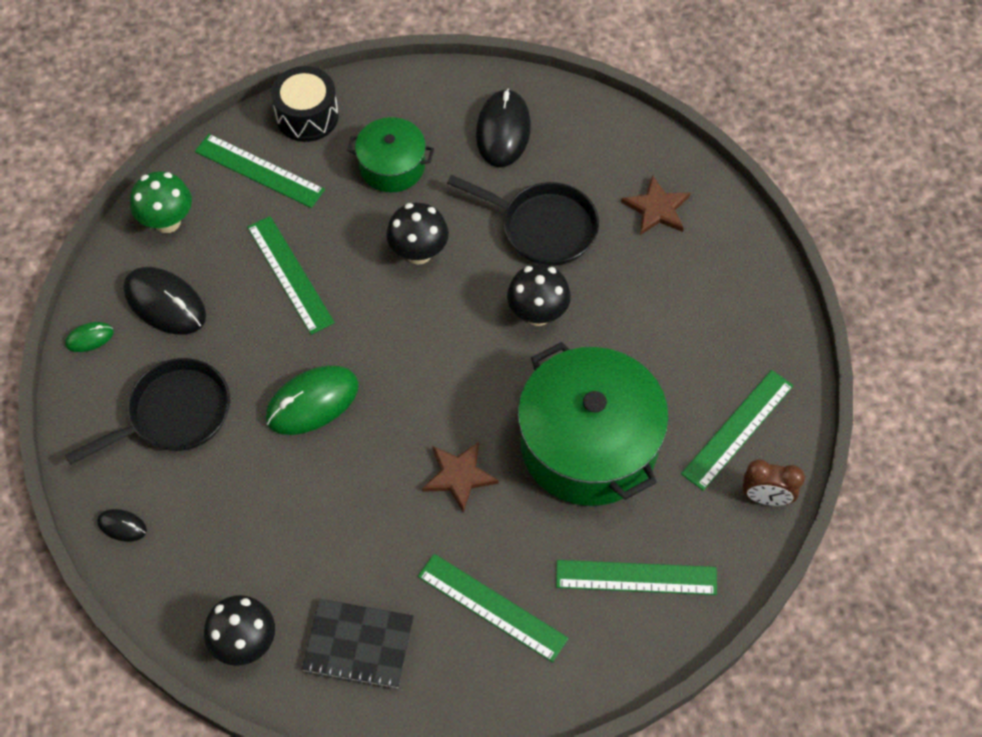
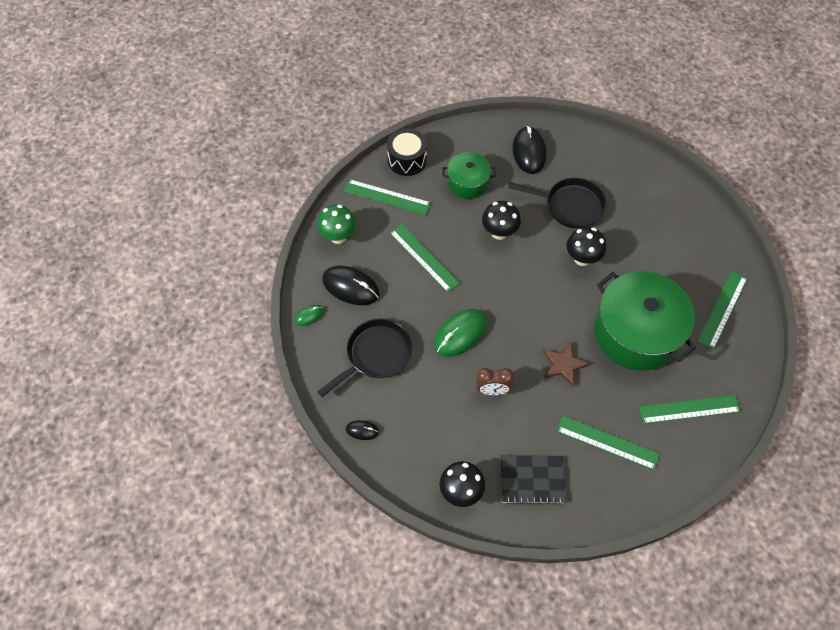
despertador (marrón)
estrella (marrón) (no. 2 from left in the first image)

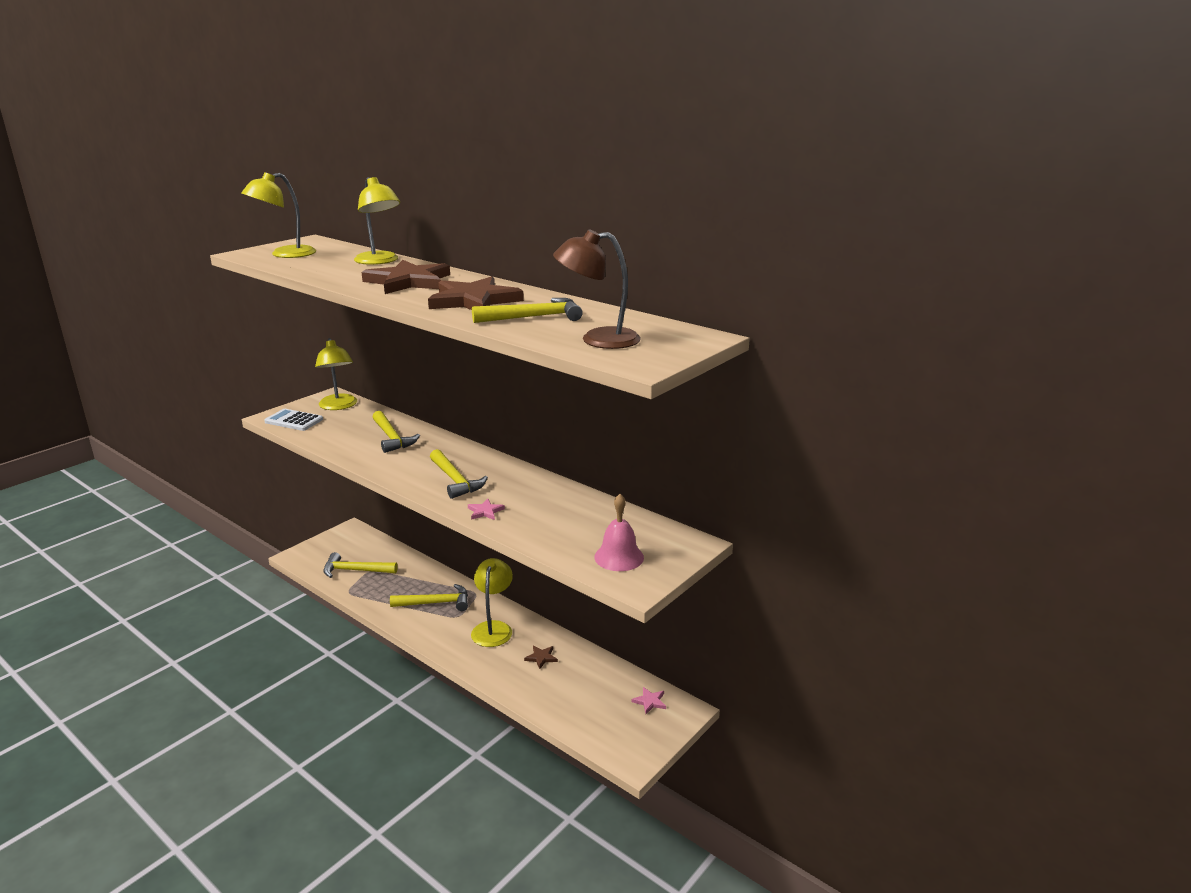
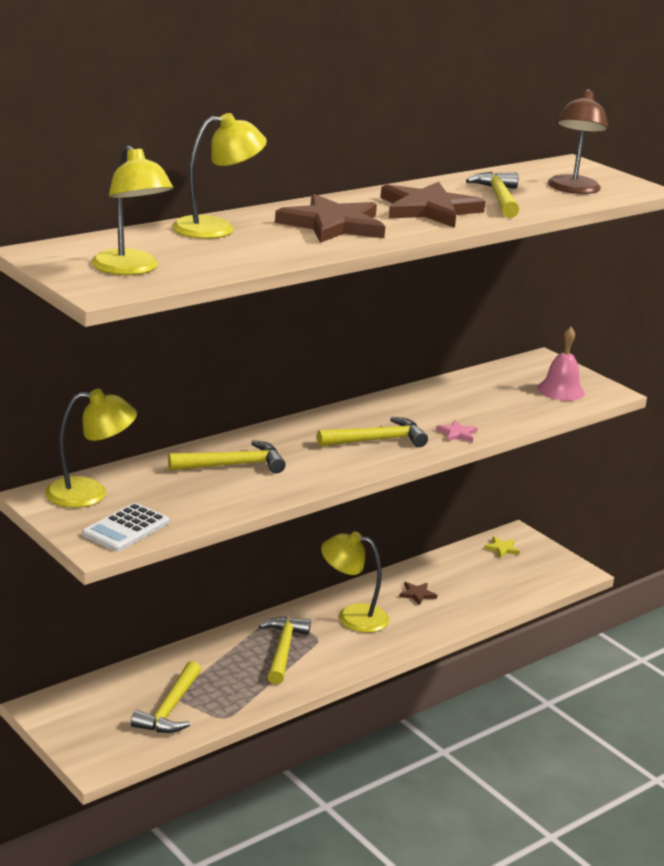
estrella (amarillo)

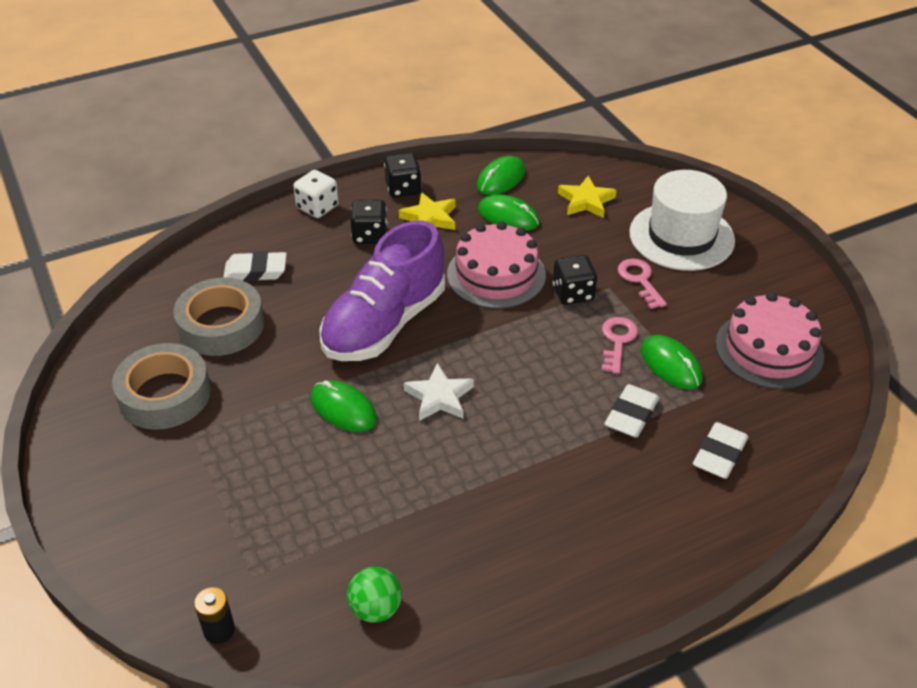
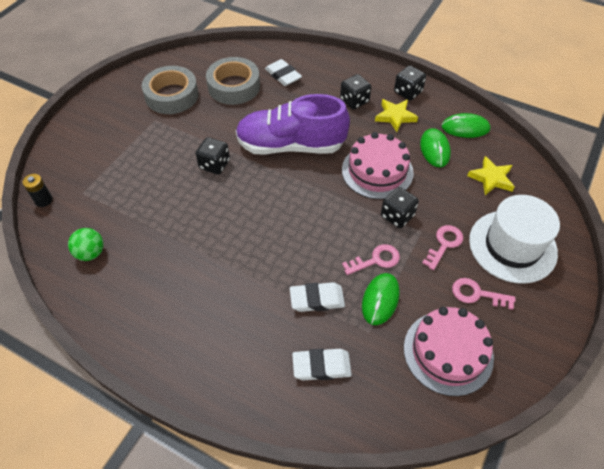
dado (negro) (no. 1 from left)
llave (rosa) (no. 3 from left)
dado (blanco)
estrella (blanco)

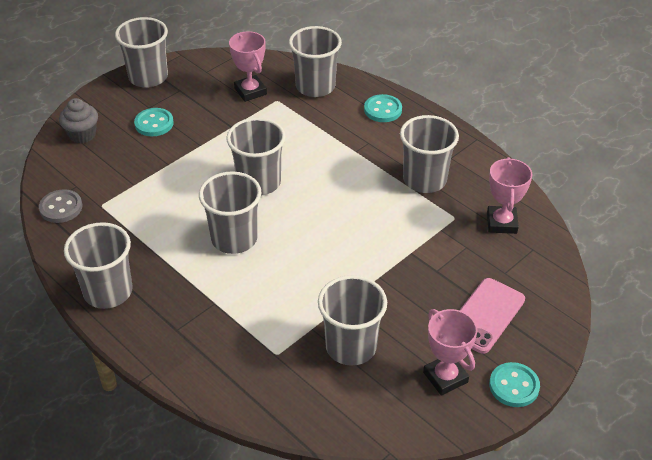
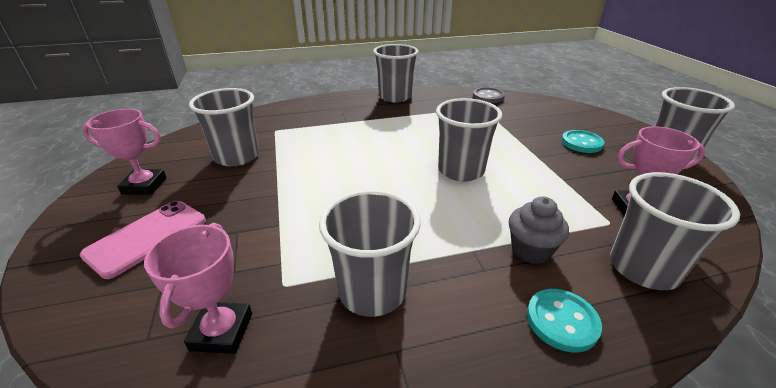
móvil (rosa)
trofeo (rosa) (no. 2 from left)
magdalena (gris)
vaso (gris) (no. 3 from left in the first image)
botón (turquesa) (no. 3 from left in the first image)

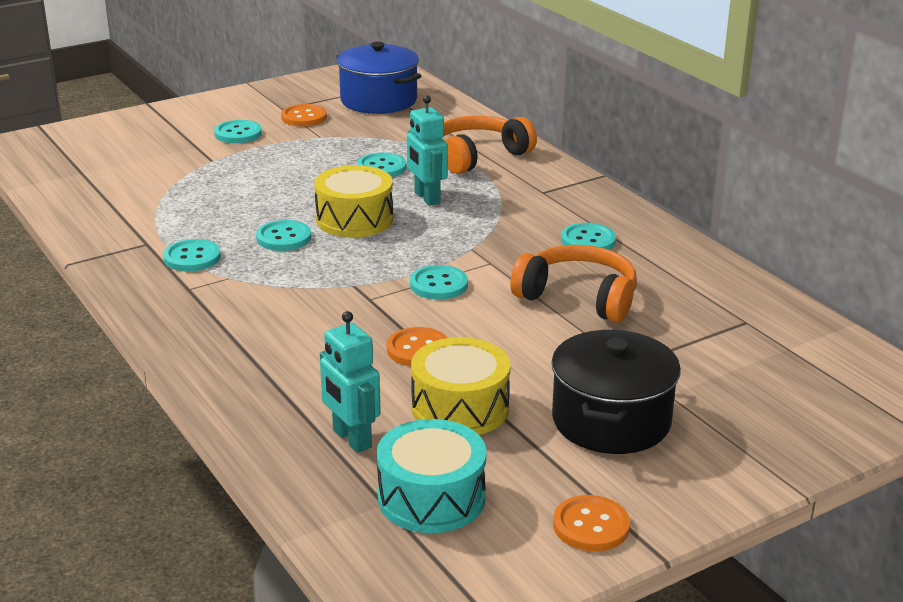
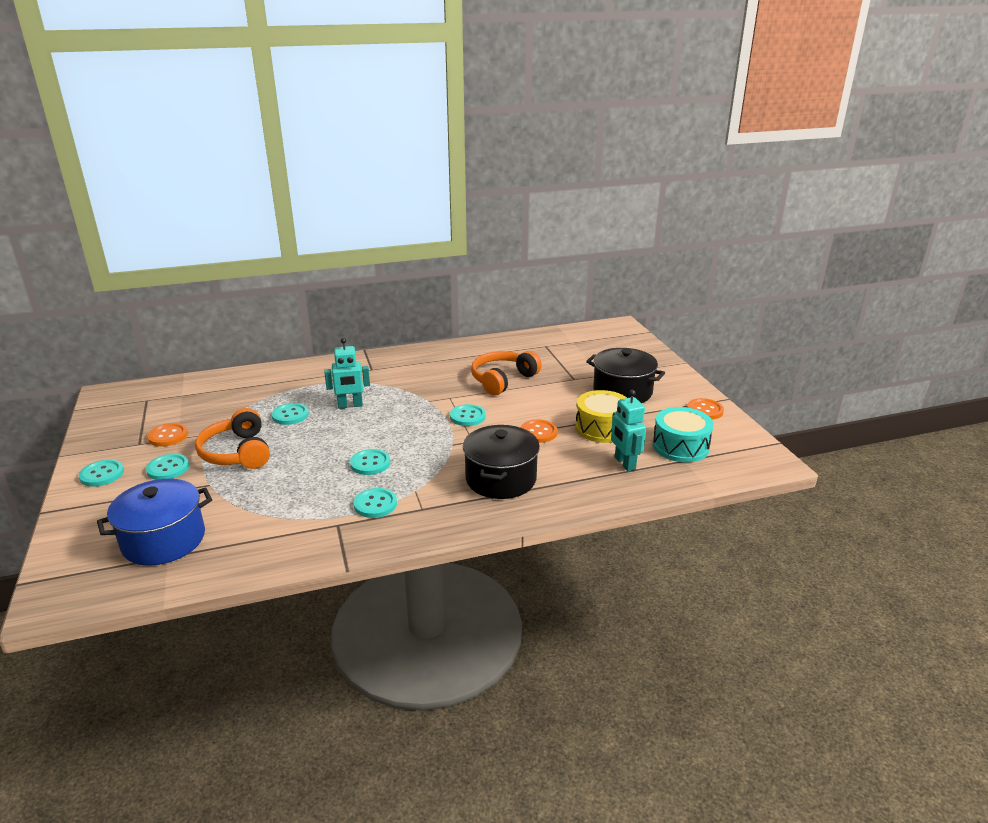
botón (turquesa) (no. 1 from left)
olla (azul)
auriculares (naranja) (no. 1 from left)
olla (negro) (no. 1 from left)
robot (turquesa) (no. 2 from left)
tambor (amarillo) (no. 1 from left in the first image)

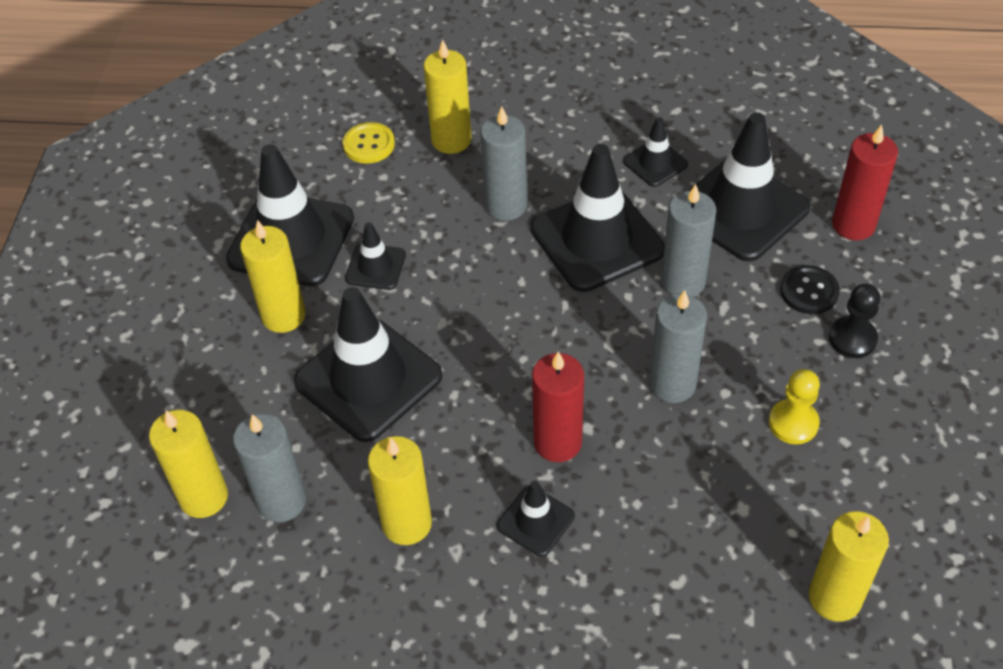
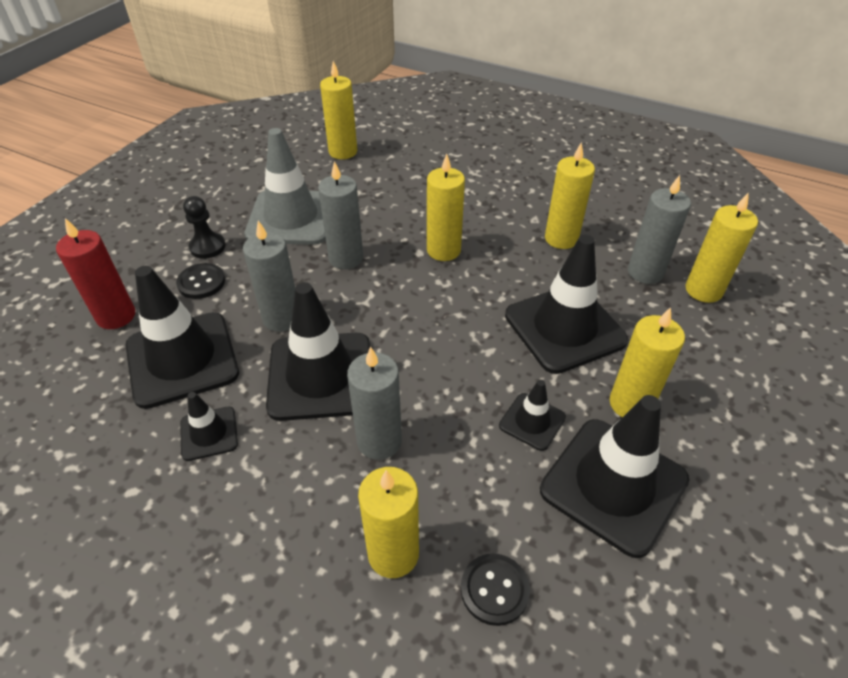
cono de tráfico (gris)
vela (amarillo) (no. 3 from left)
botón (negro) (no. 2 from left)
cono de tráfico (negro) (no. 4 from left in the first image)

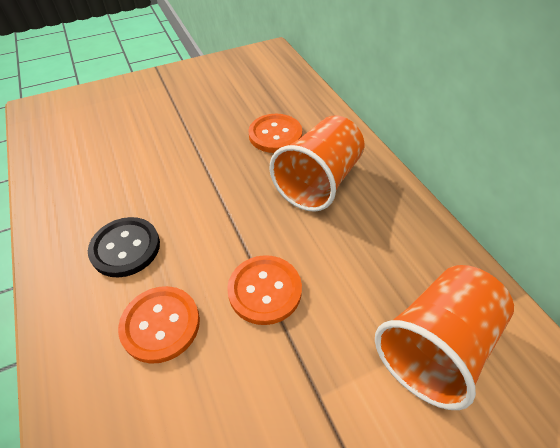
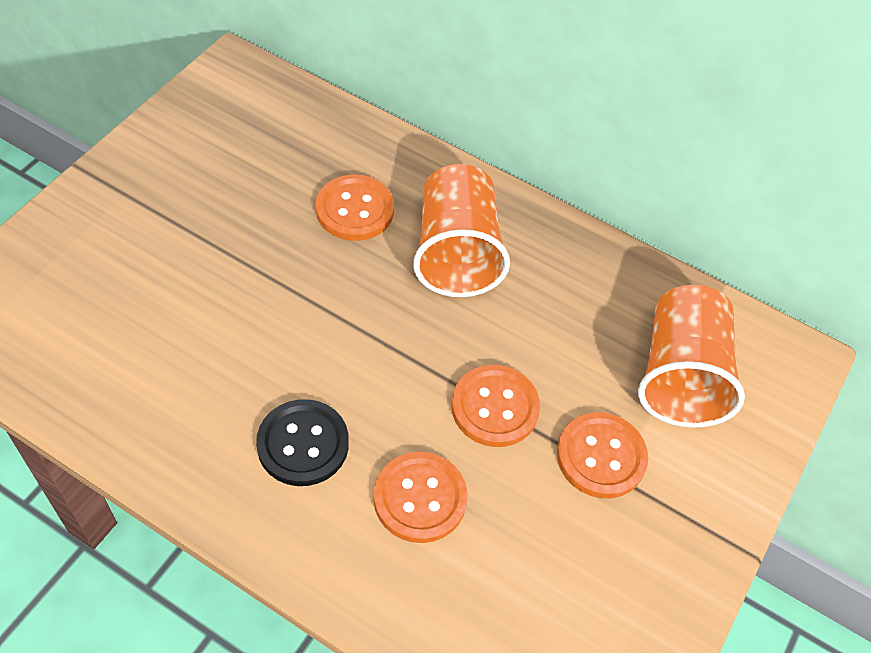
botón (naranja) (no. 4 from left)

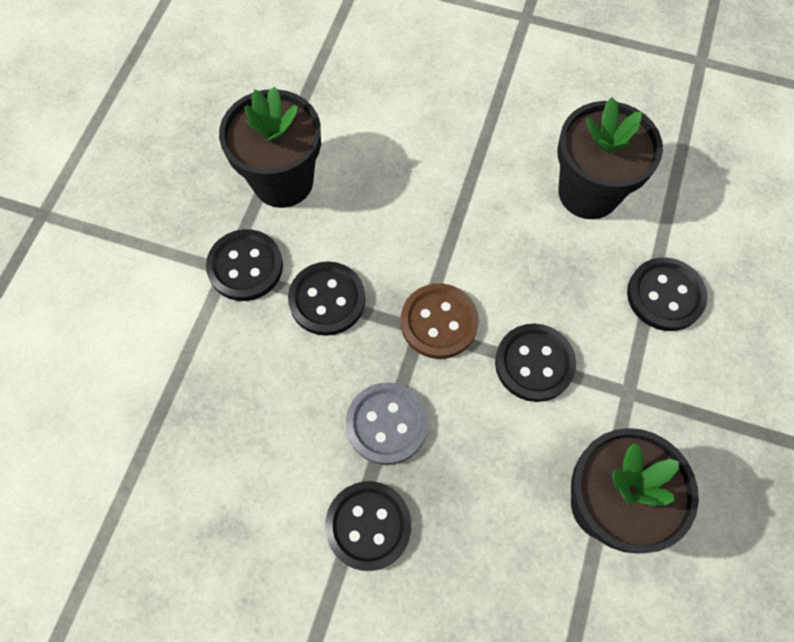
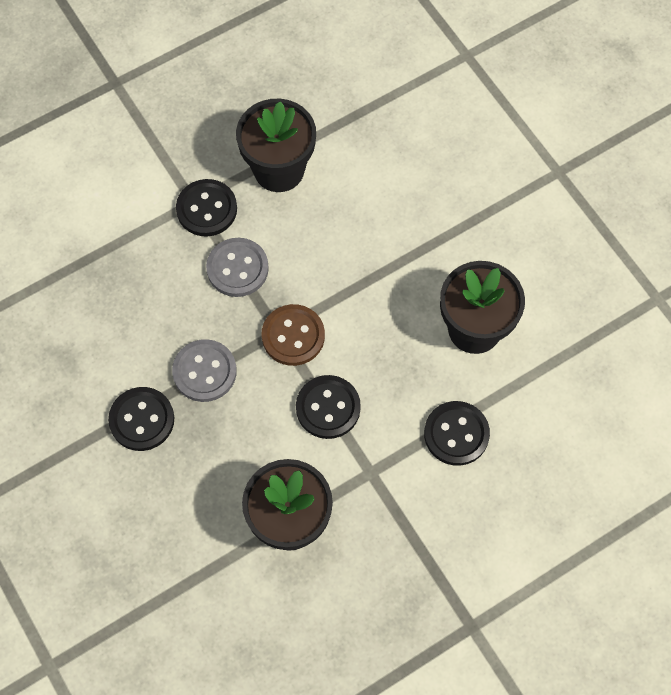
botón (gris) (no. 2 from left)

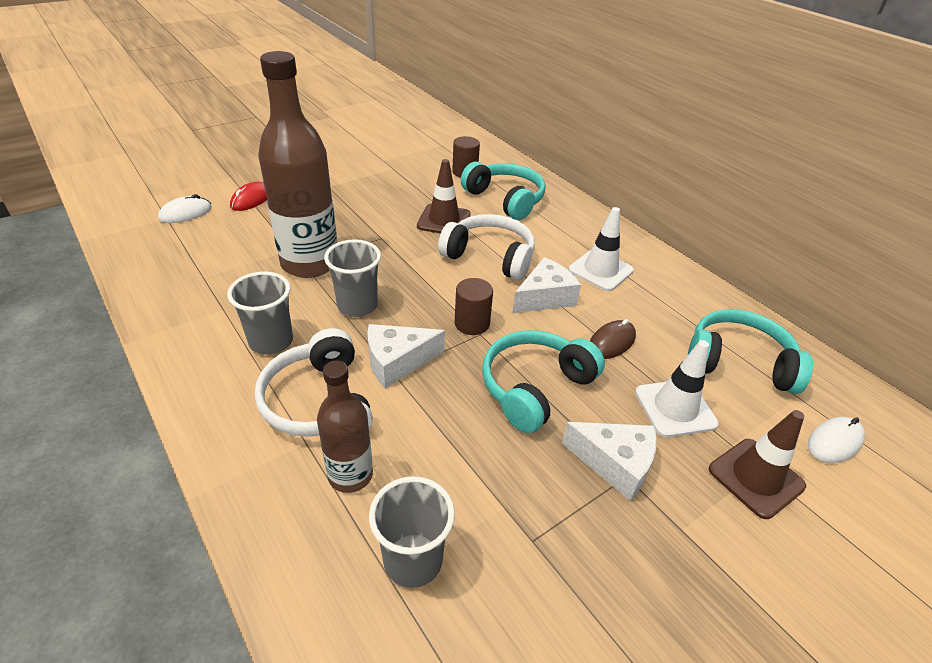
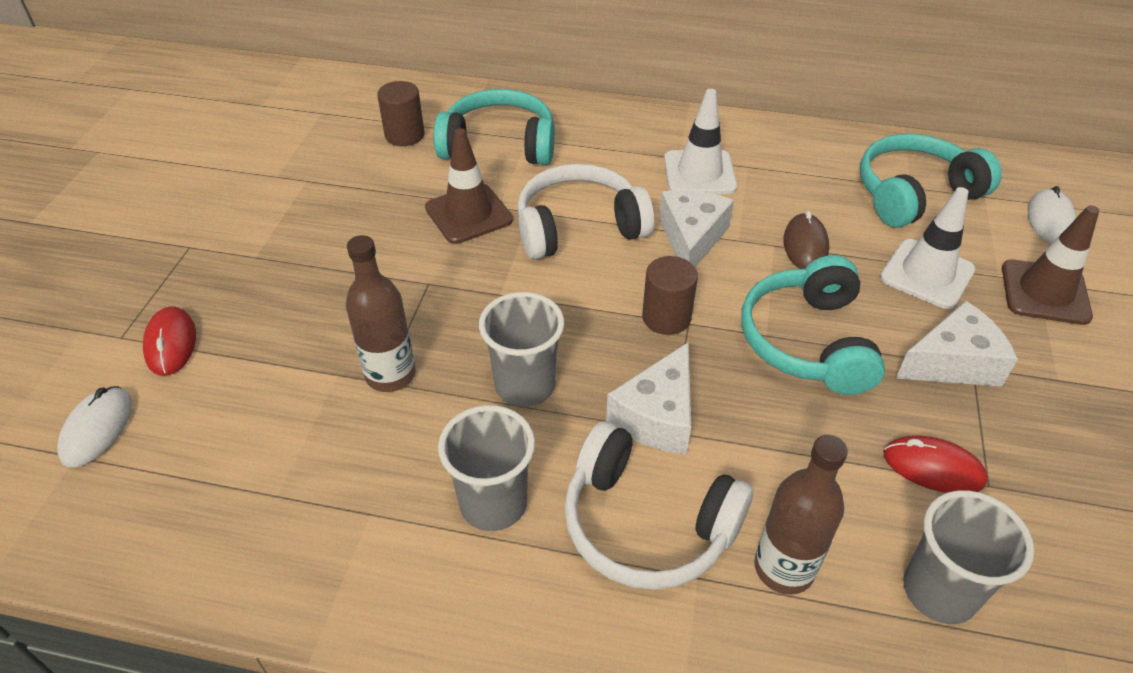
botella (marrón) (no. 1 from left)
ratón (rojo) (no. 2 from left)

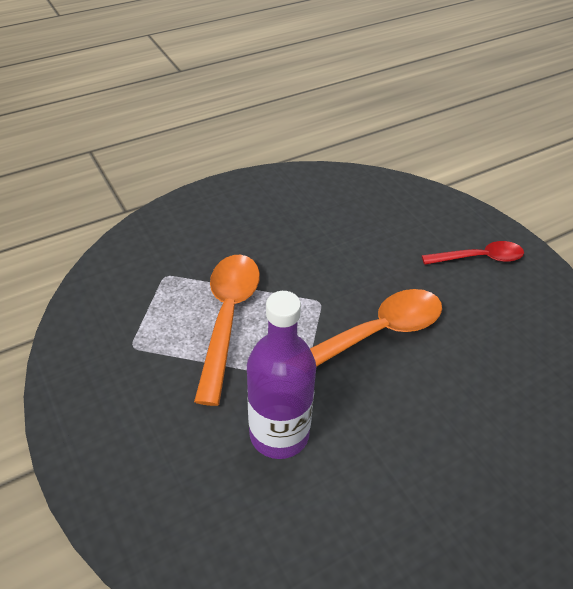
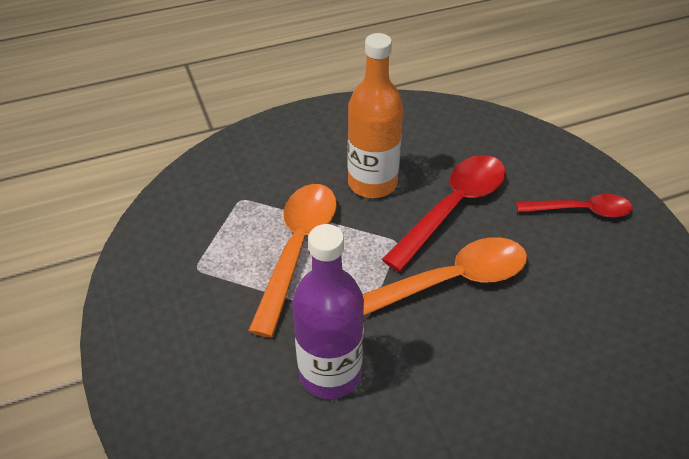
botella (naranja)
cuchara (rojo) (no. 1 from left)

